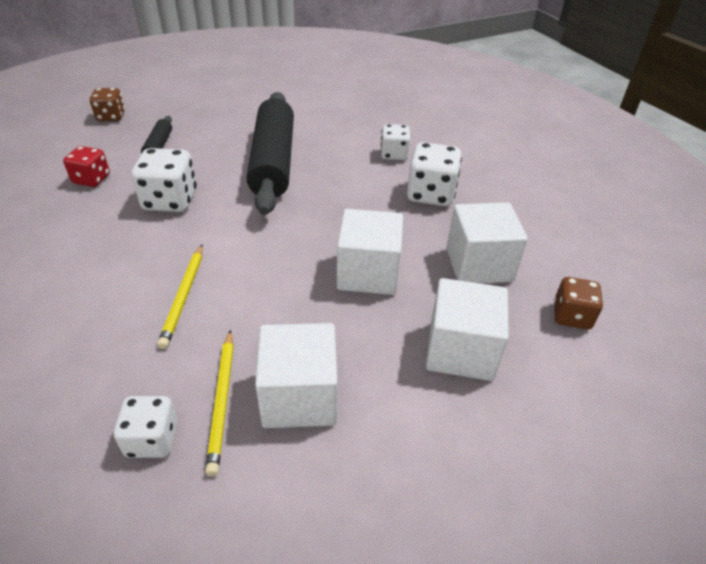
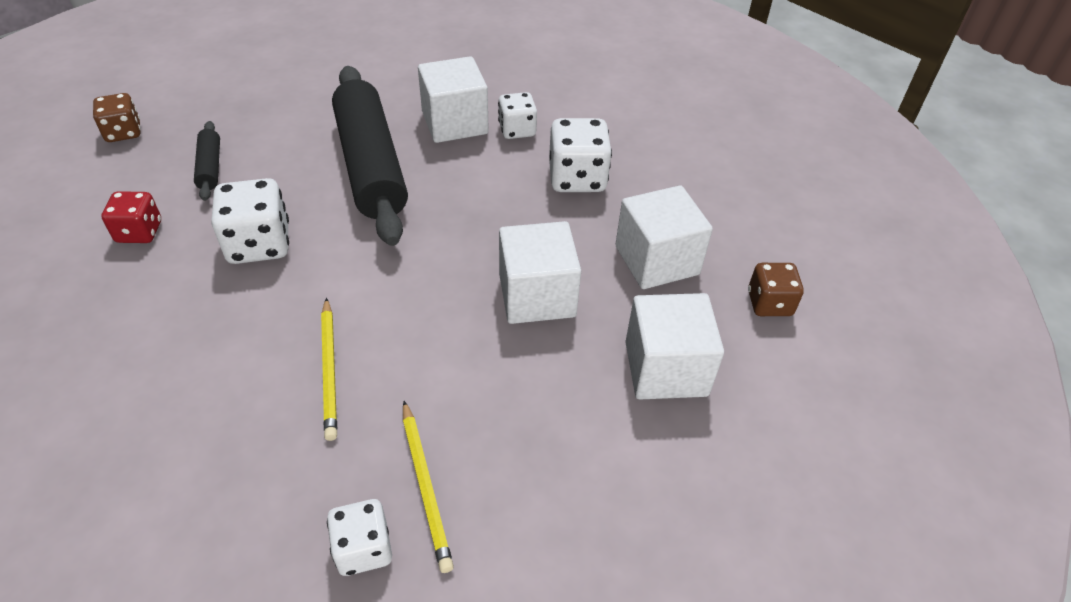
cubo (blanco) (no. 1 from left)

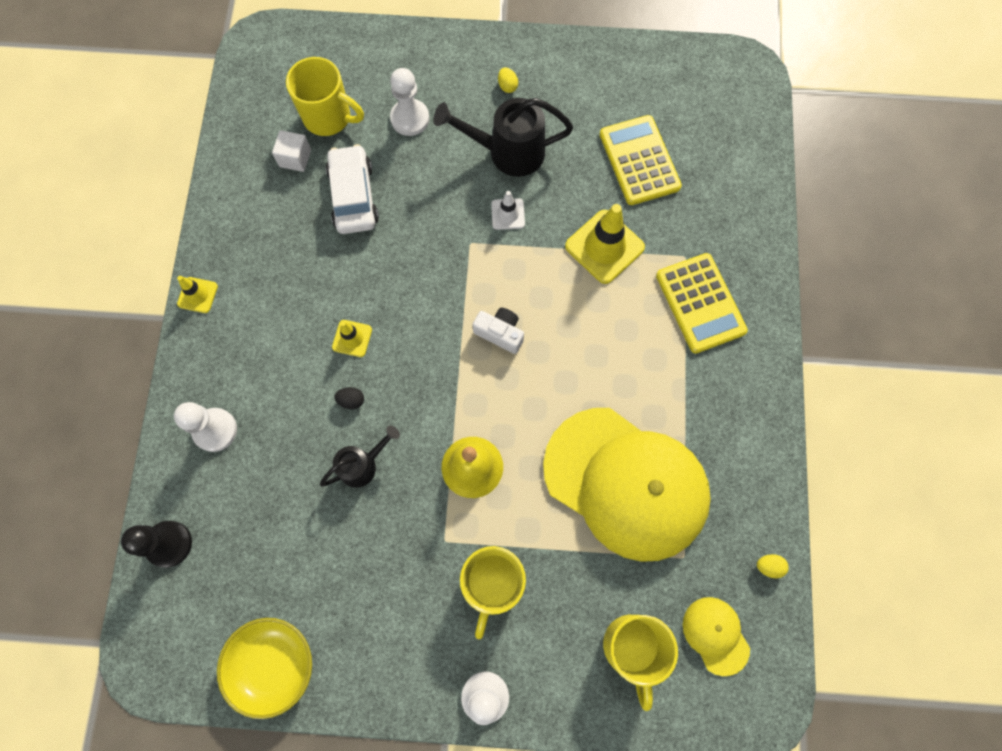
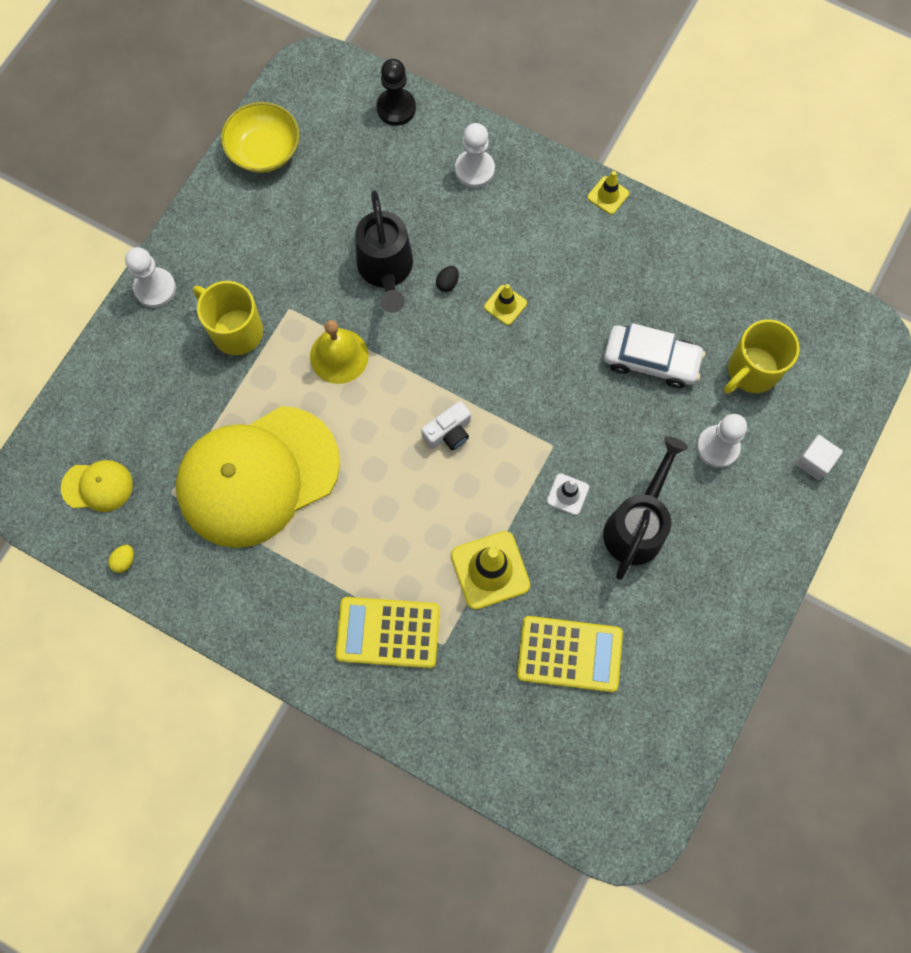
regadera (negro) (no. 1 from left)
cubo (blanco)
huevo (amarillo) (no. 1 from left in the first image)
taza (amarillo) (no. 3 from left in the first image)

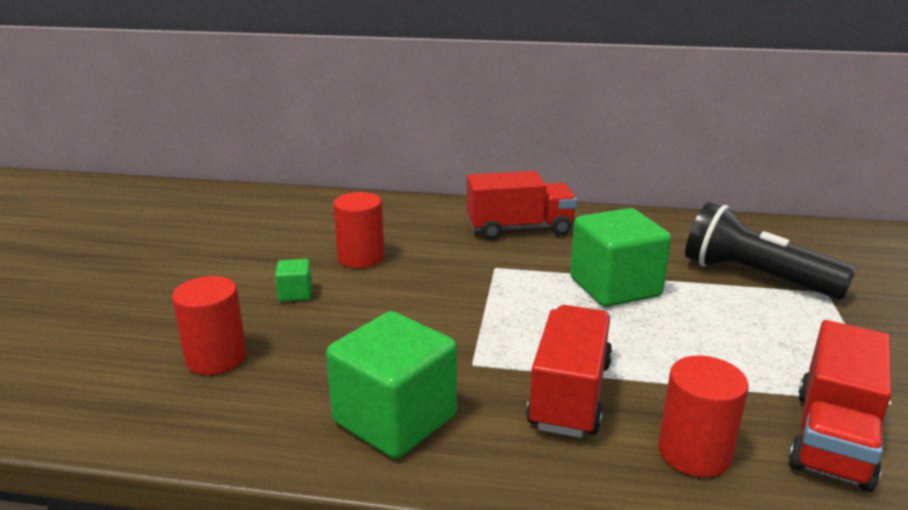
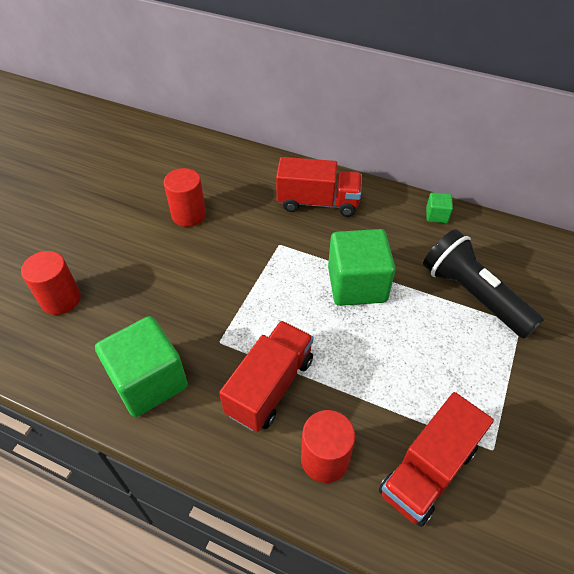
cubo (verde) (no. 3 from left)

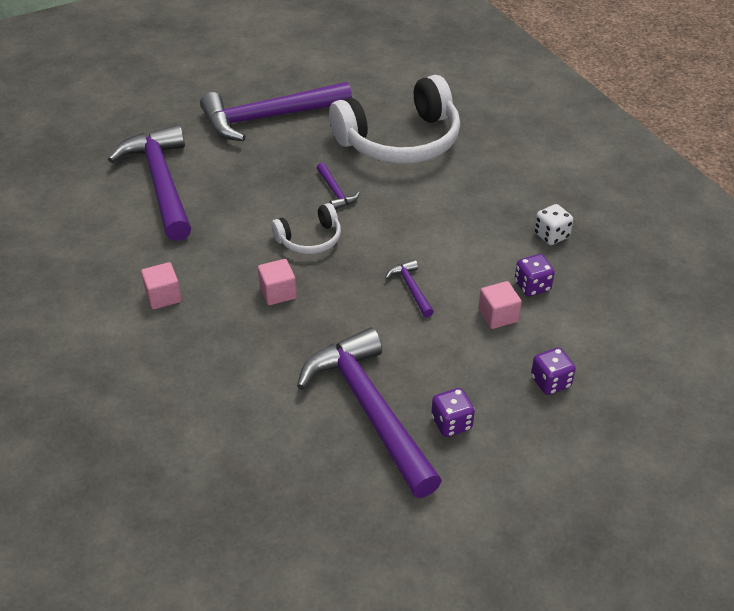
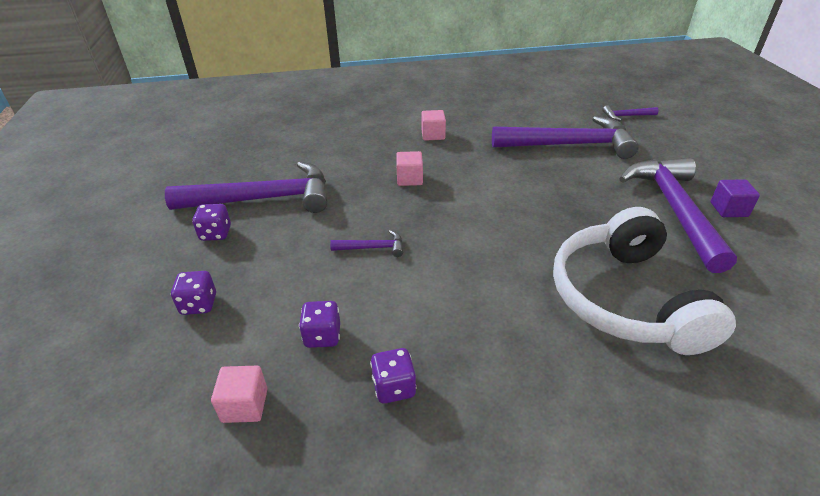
cubo (rosa) (no. 1 from left)
dado (morado) (no. 4 from left)
martillo (morado) (no. 4 from left)
cubo (morado)
auriculares (blanco) (no. 1 from left in the first image)

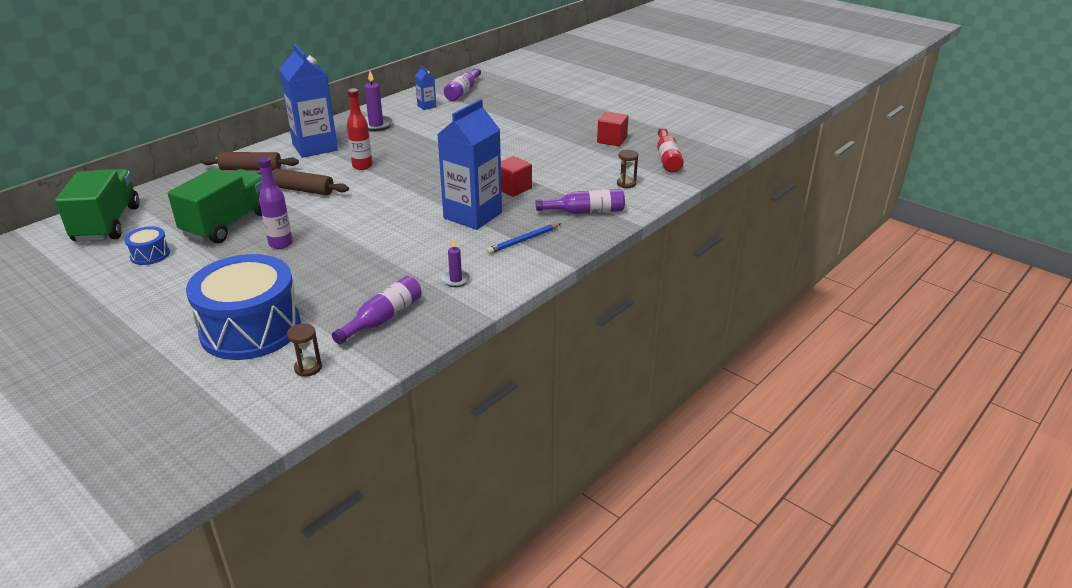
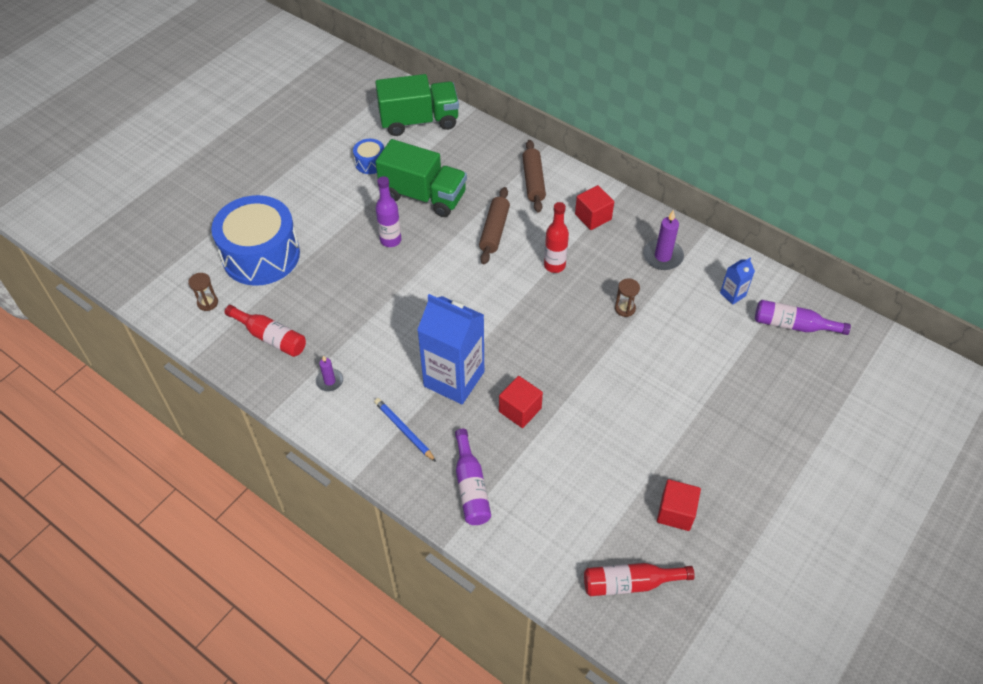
botella (rojo) (no. 1 from left)
cubo (rojo) (no. 2 from left)
reloj de arena (marrón) (no. 2 from left)

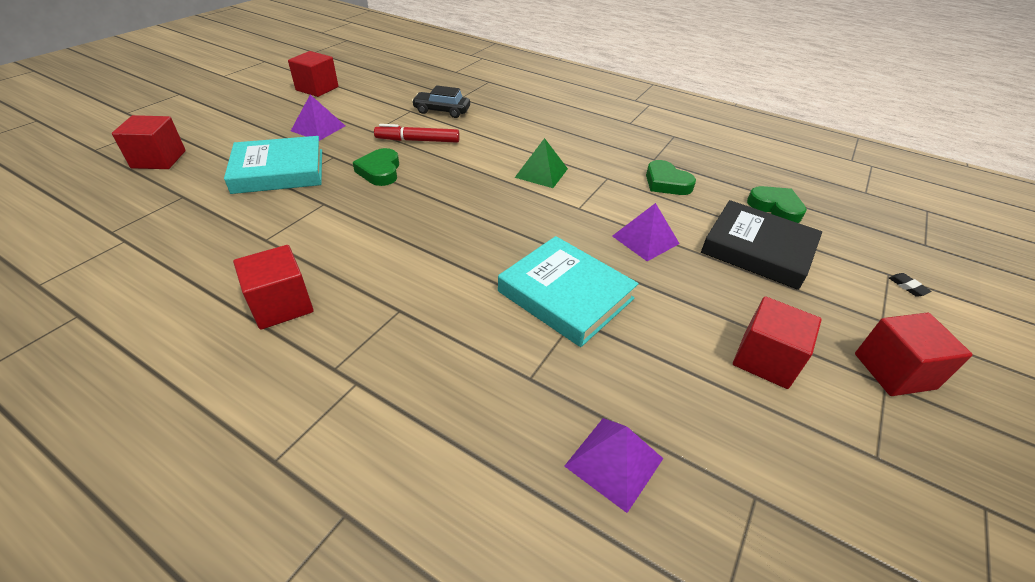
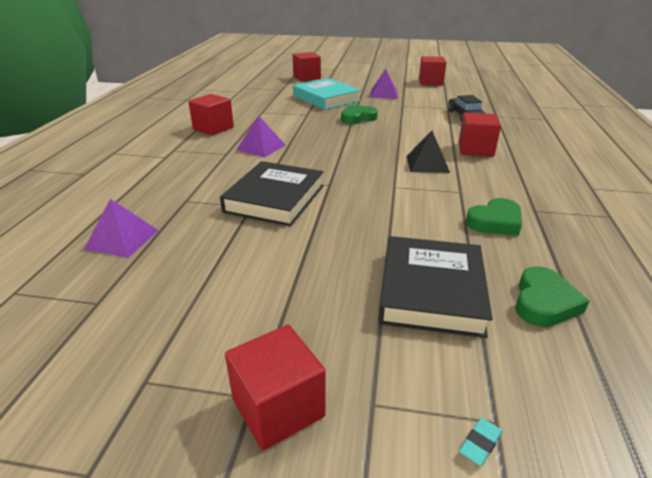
libro (negro) (no. 1 from left)
pirámide (morado) (no. 2 from left)
pirámide (negro)
cubo (rojo) (no. 5 from left)
goma de borrar (turquesa)
corazón (verde) (no. 2 from left)
rotulador (rojo)

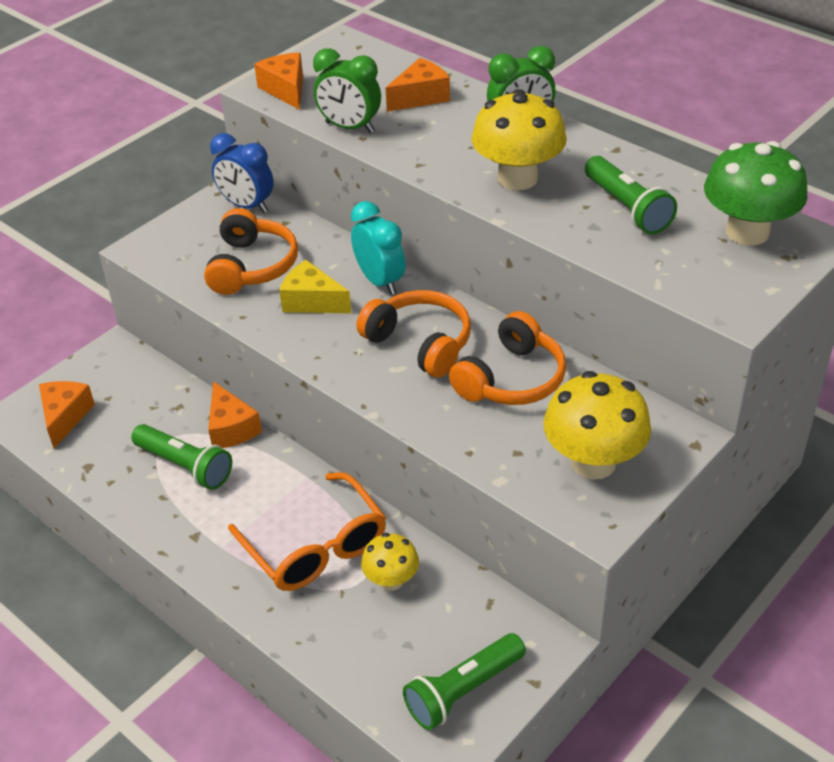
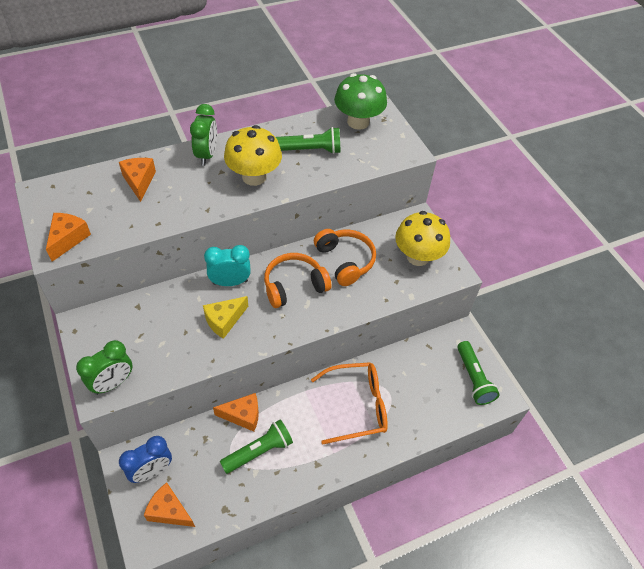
queso (naranja) (no. 1 from left)
despertador (verde) (no. 1 from left)
despertador (azul)
auriculares (naranja) (no. 1 from left in the first image)
seta (amarillo) (no. 1 from left in the first image)

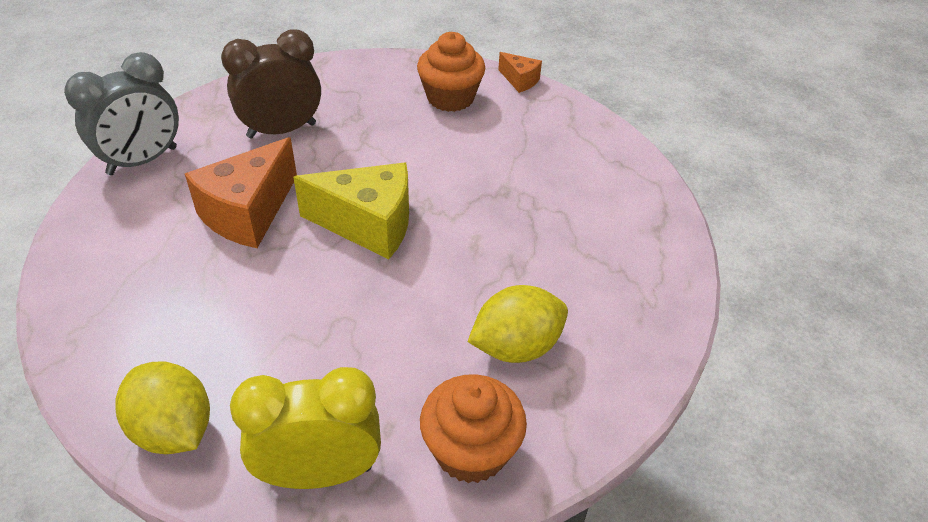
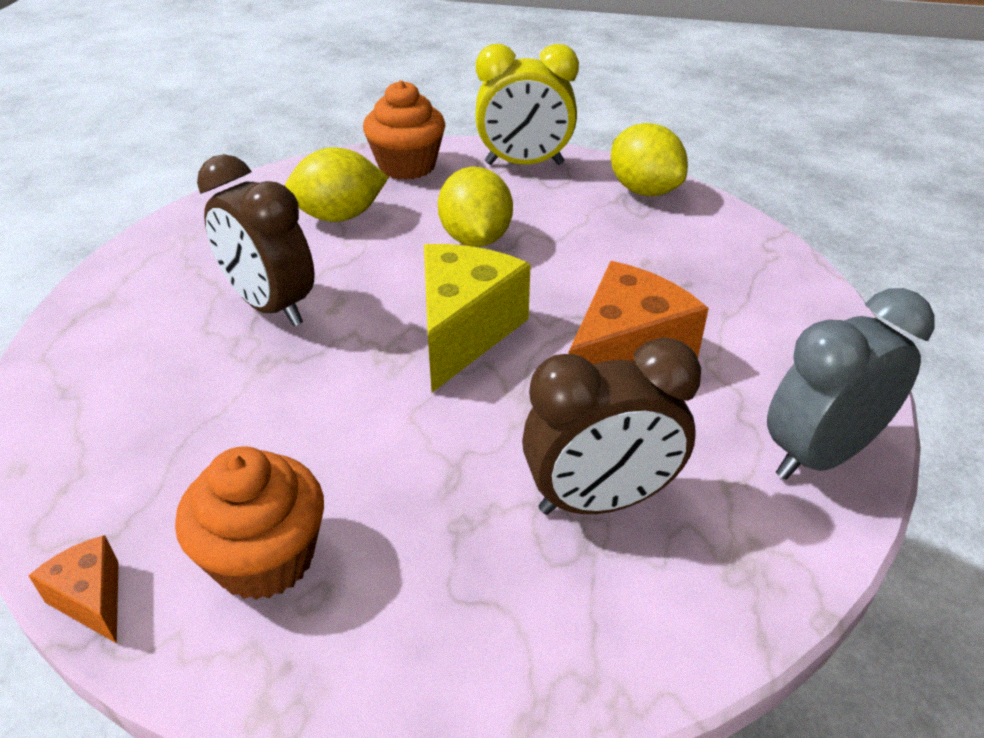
despertador (marrón) (no. 1 from left)
queso (amarillo)
limón (amarillo) (no. 2 from left)

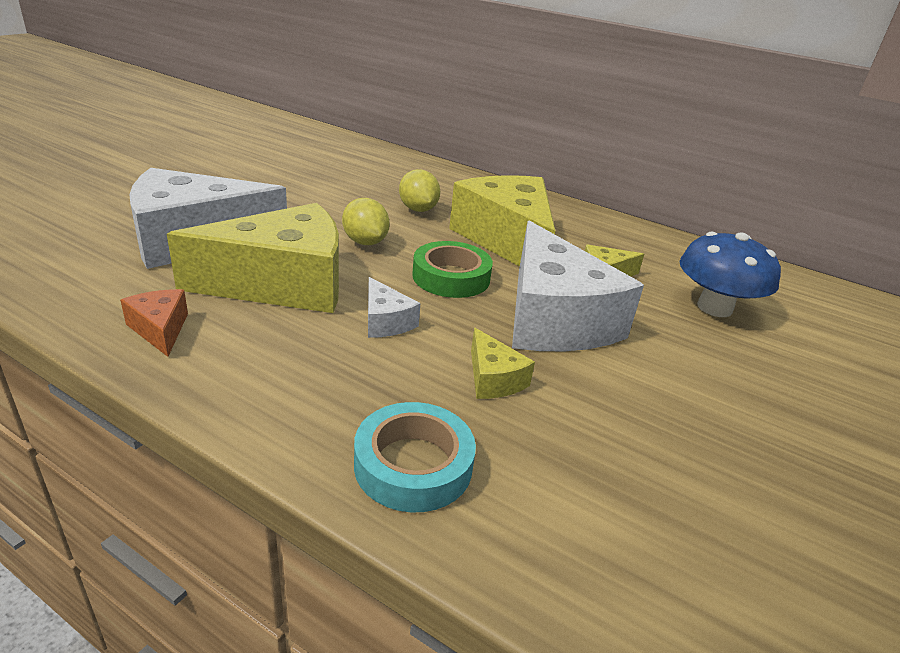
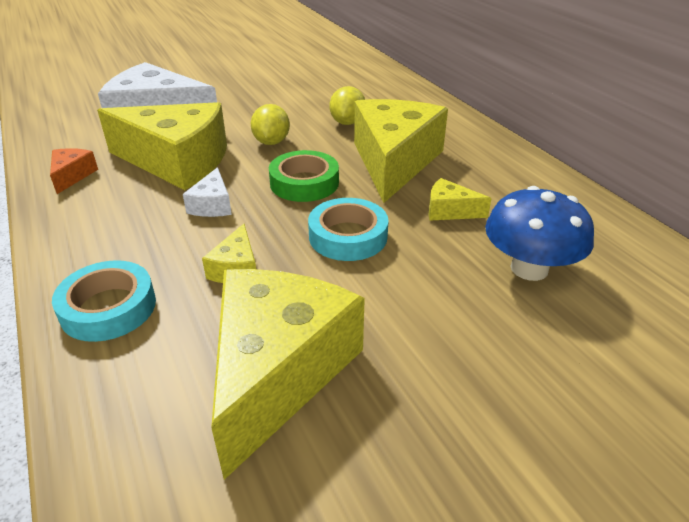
queso (amarillo) (no. 3 from left)
cinta adhesiva (turquesa) (no. 2 from left)

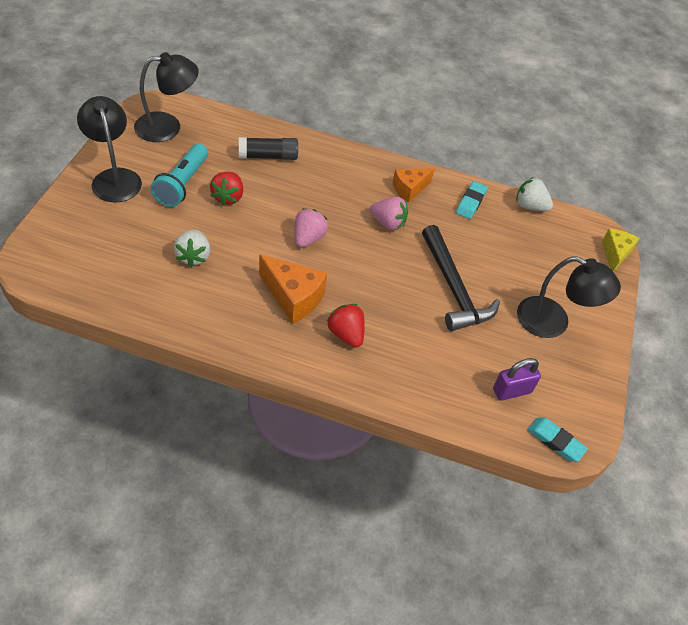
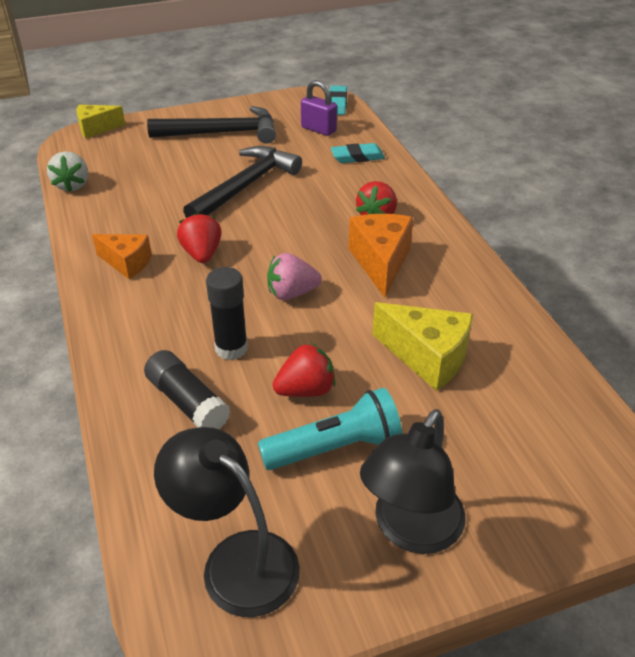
martillo (negro) (no. 1 from left)
fresa (rojo) (no. 1 from left)
barra de pegamento (negro) (no. 2 from left)
goma de borrar (turquesa) (no. 2 from left)
queso (amarillo) (no. 2 from left)

